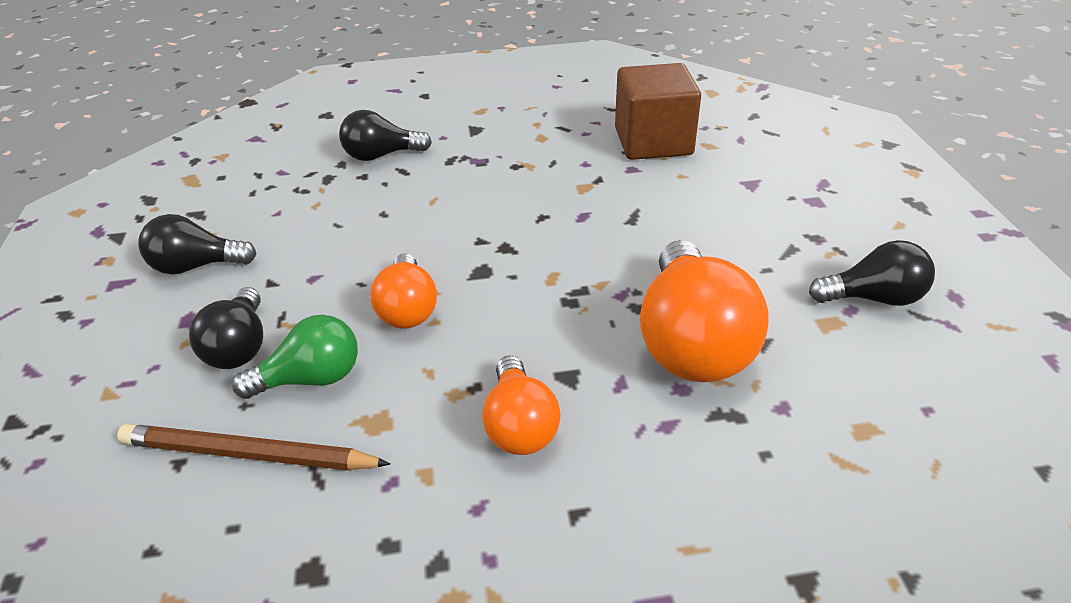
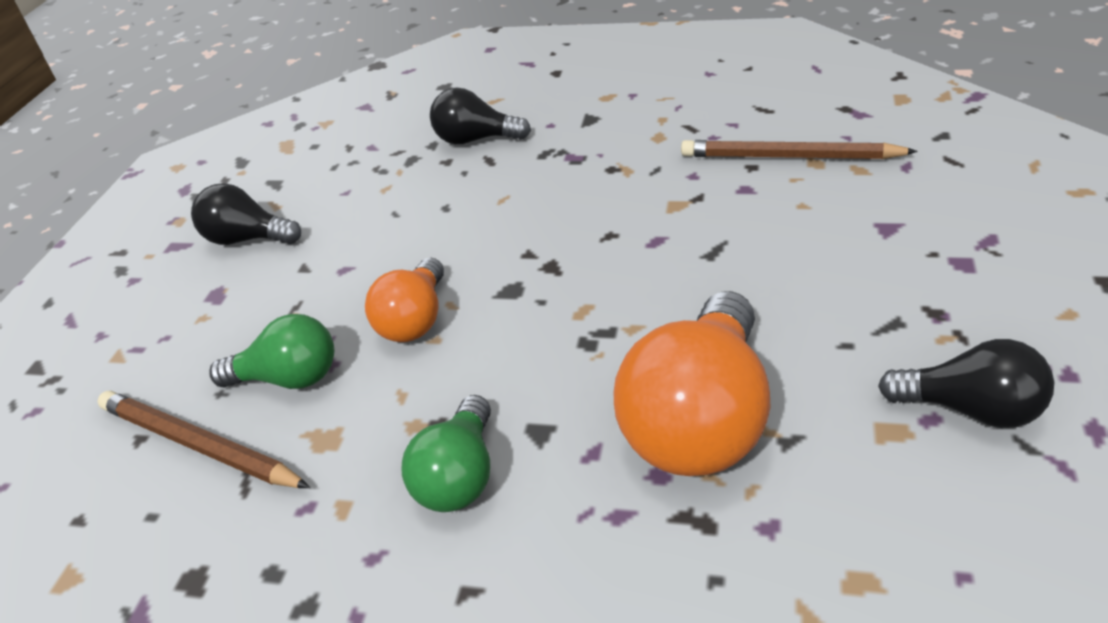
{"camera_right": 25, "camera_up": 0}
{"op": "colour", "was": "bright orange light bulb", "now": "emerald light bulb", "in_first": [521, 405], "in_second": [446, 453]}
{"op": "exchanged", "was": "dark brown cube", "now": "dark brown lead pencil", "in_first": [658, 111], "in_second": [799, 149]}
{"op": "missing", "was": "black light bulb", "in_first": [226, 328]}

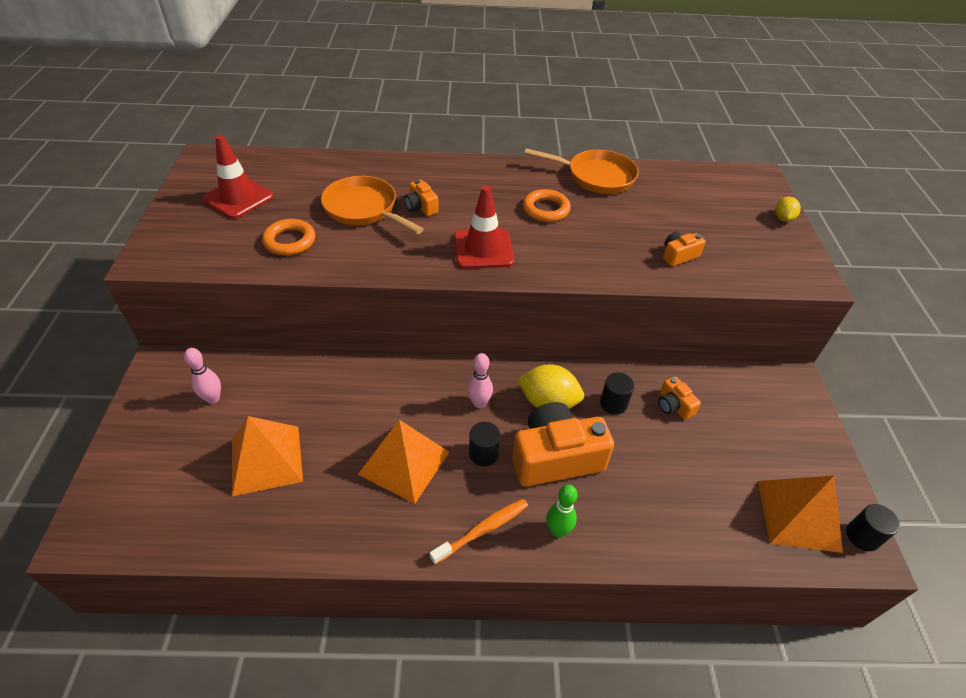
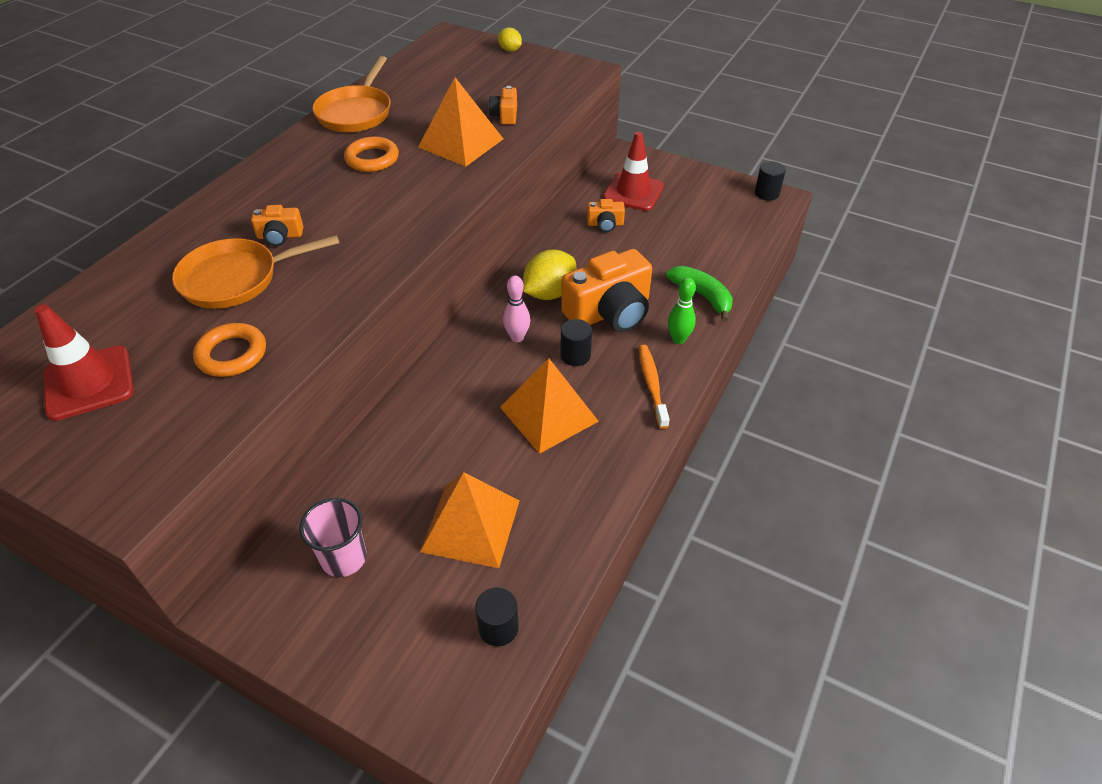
{"camera_right": -60, "camera_up": 0}
{"op": "exchanged", "was": "pink bowling pin", "now": "pink tumbler", "in_first": [202, 376], "in_second": [333, 537]}
{"op": "spun", "was": "bright orange skillet", "in_first": [581, 171], "in_second": [351, 94], "clockwise": 150}
{"op": "relocated", "was": "bright orange pyramid shape", "in_first": [800, 514], "in_second": [460, 122]}
{"op": "relocated", "was": "black cylinder", "in_first": [617, 394], "in_second": [497, 616]}
{"op": "spun", "was": "bright orange compact camera", "in_first": [563, 444], "in_second": [606, 290], "clockwise": -135}
{"op": "relocated", "was": "crimson safety cone", "in_first": [484, 227], "in_second": [633, 171]}
{"op": "appeared", "now": "emerald banana", "in_second": [699, 294]}

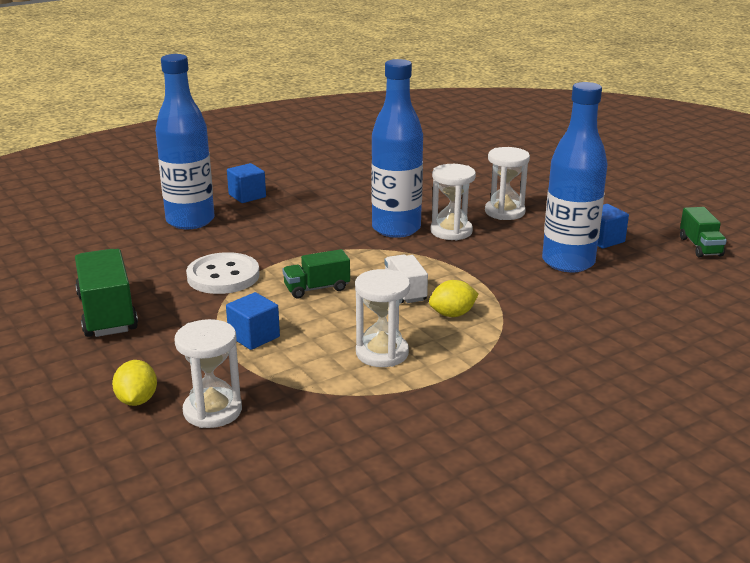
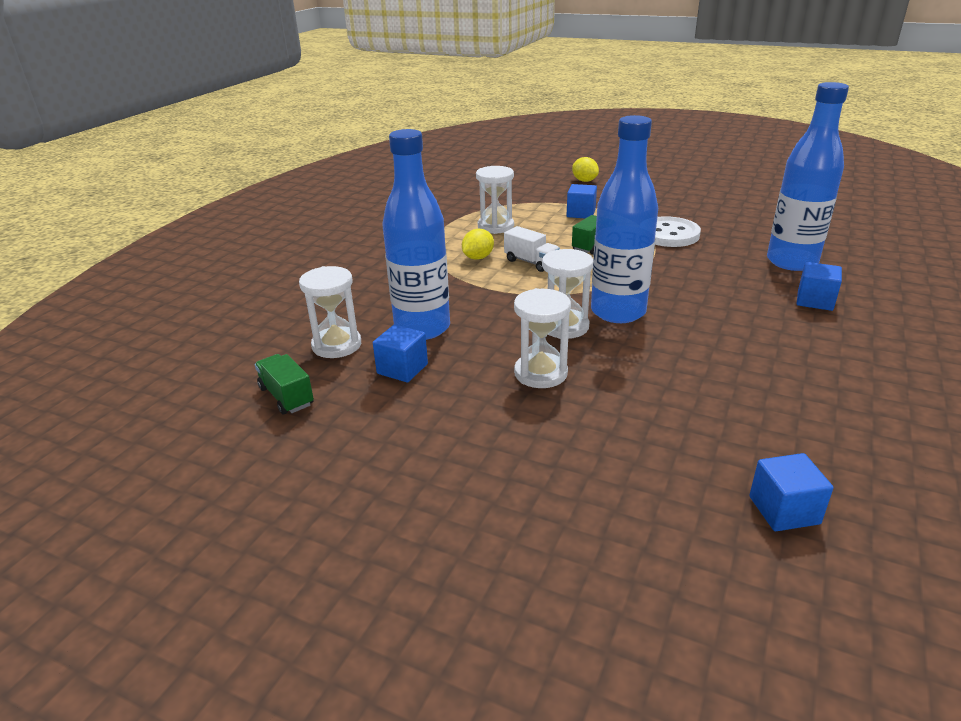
{"camera_right": 150, "camera_up": 5}
{"op": "relocated", "was": "pure white sandglass", "in_first": [208, 373], "in_second": [330, 312]}
{"op": "appeared", "now": "royal blue cube", "in_second": [791, 492]}
{"op": "missing", "was": "emerald toy truck", "in_first": [106, 293]}

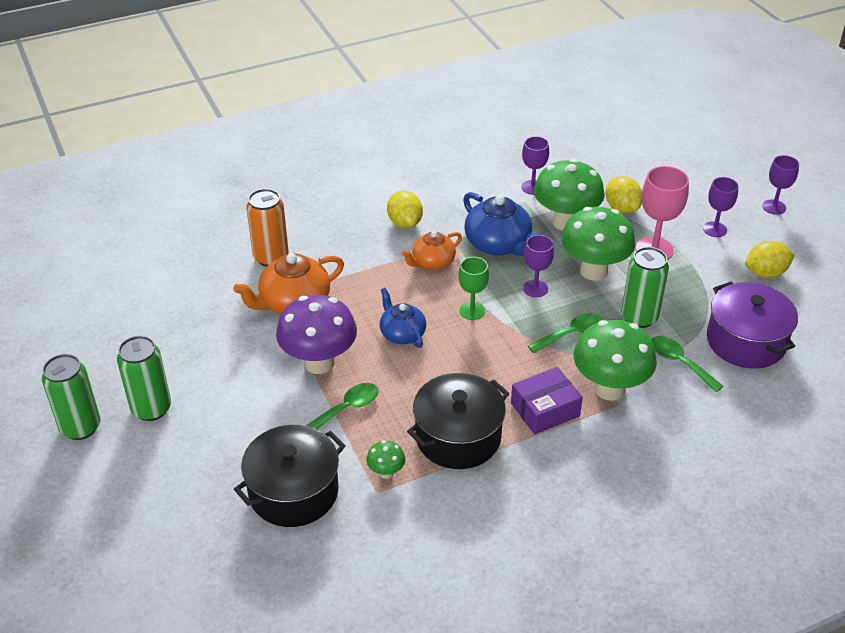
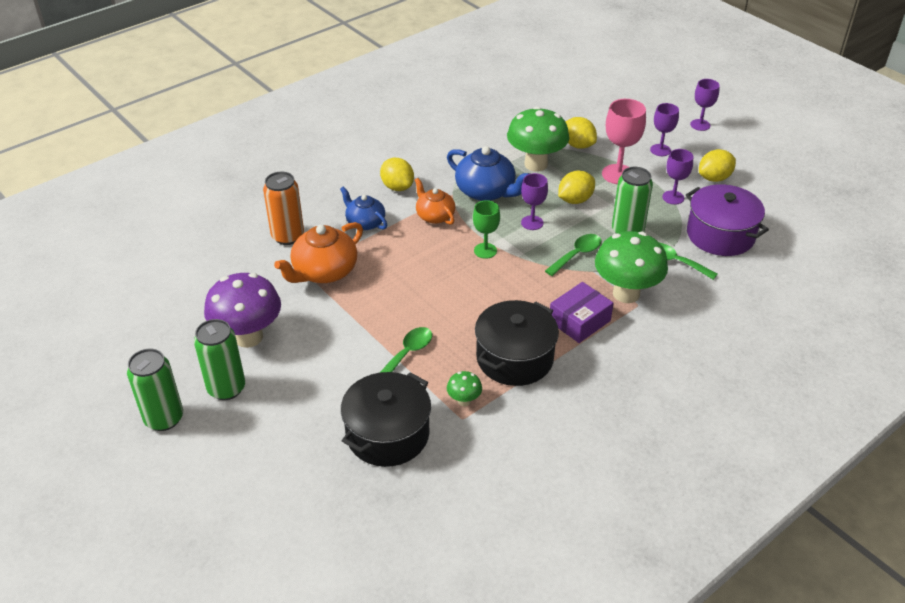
{"camera_right": -15, "camera_up": 0}
{"op": "relocated", "was": "violet fungus", "in_first": [316, 334], "in_second": [242, 310]}
{"op": "relocated", "was": "royal blue teapot", "in_first": [403, 318], "in_second": [363, 208]}
{"op": "spun", "was": "bright orange teapot", "in_first": [431, 250], "in_second": [435, 201], "clockwise": 105}
{"op": "exchanged", "was": "emerald fungus", "now": "bright yellow toy lemon", "in_first": [598, 244], "in_second": [576, 187]}
{"op": "relocated", "was": "violet goblet", "in_first": [535, 165], "in_second": [677, 176]}

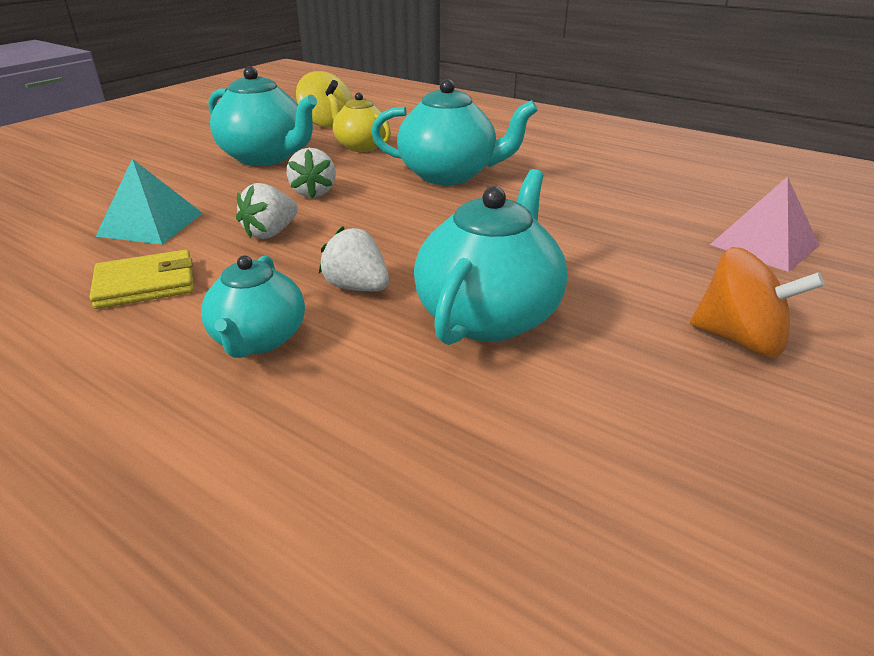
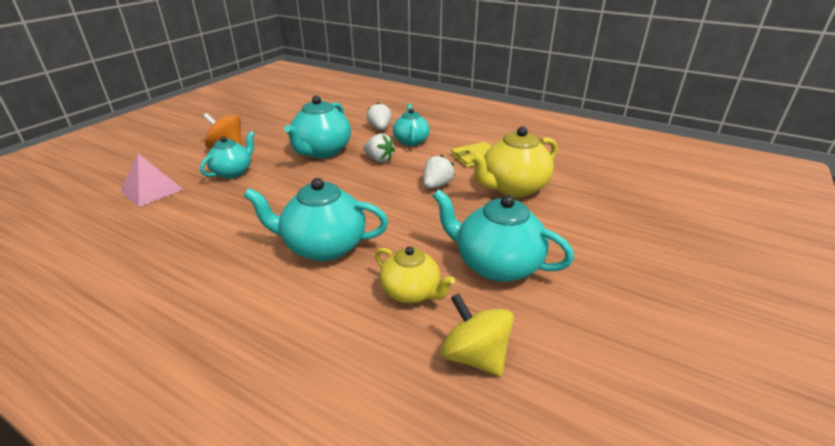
{"camera_right": 175, "camera_up": 0}
{"op": "appeared", "now": "aqua teapot", "in_second": [227, 154]}
{"op": "relocated", "was": "pure white strawberry", "in_first": [311, 173], "in_second": [379, 116]}
{"op": "exchanged", "was": "aqua pyramid shape", "now": "bright yellow teapot", "in_first": [149, 201], "in_second": [514, 161]}

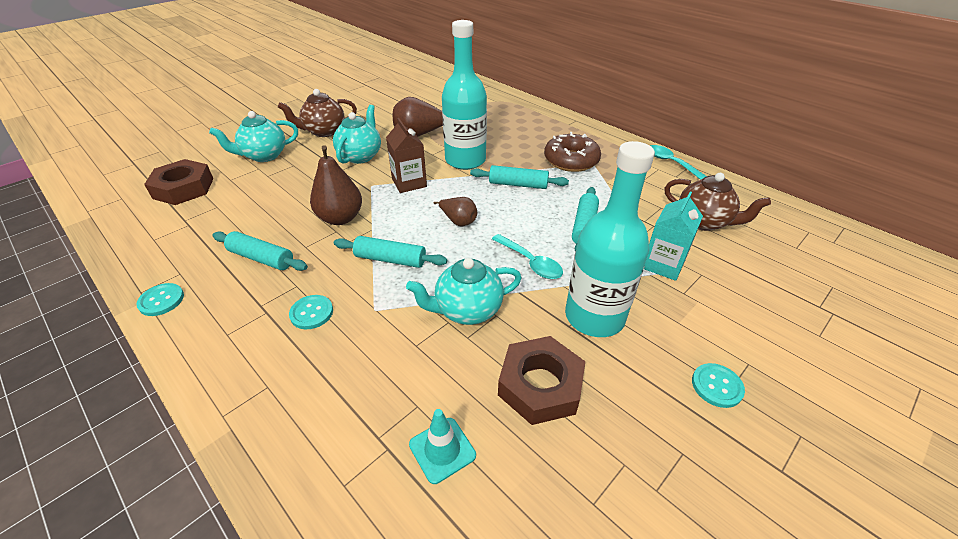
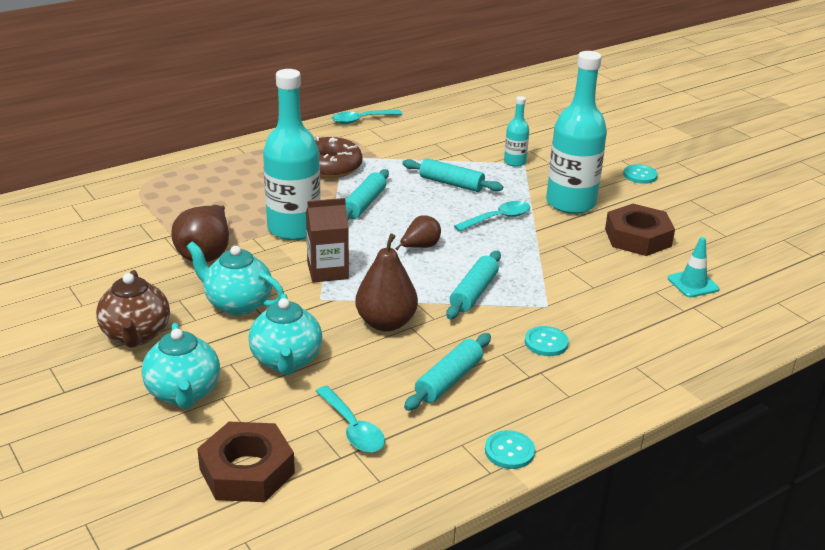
{"camera_right": -80, "camera_up": -10}
{"op": "relocated", "was": "aqua teapot", "in_first": [464, 291], "in_second": [285, 334]}
{"op": "appeared", "now": "aqua teaspoon", "in_second": [350, 419]}
{"op": "exchanged", "was": "aqua carton", "now": "aqua flask", "in_first": [673, 236], "in_second": [516, 131]}
{"op": "missing", "was": "dark brown teapot", "in_first": [718, 202]}

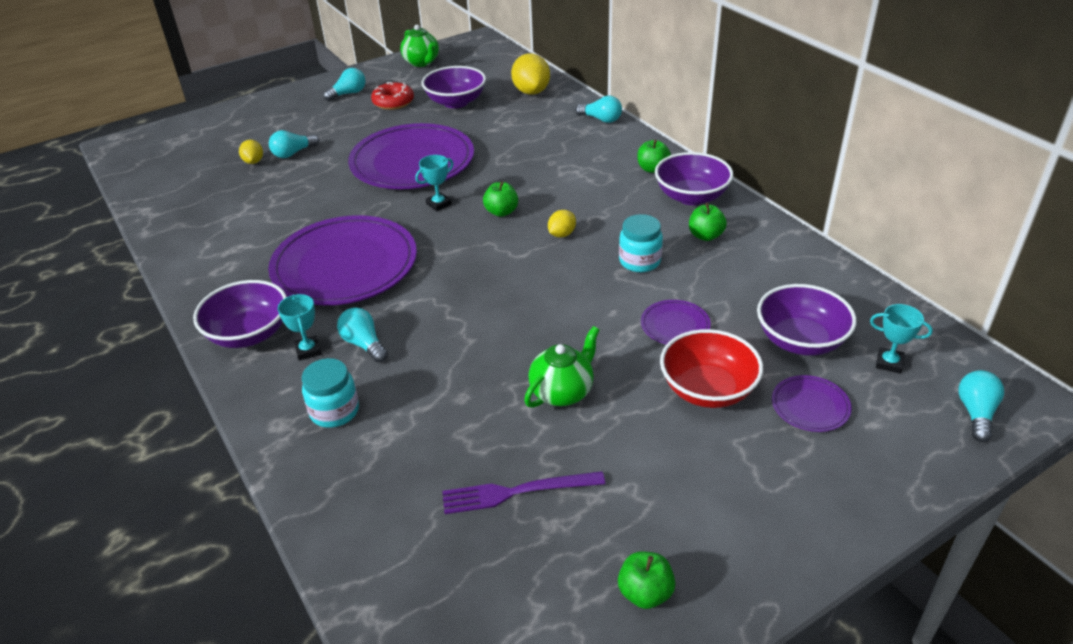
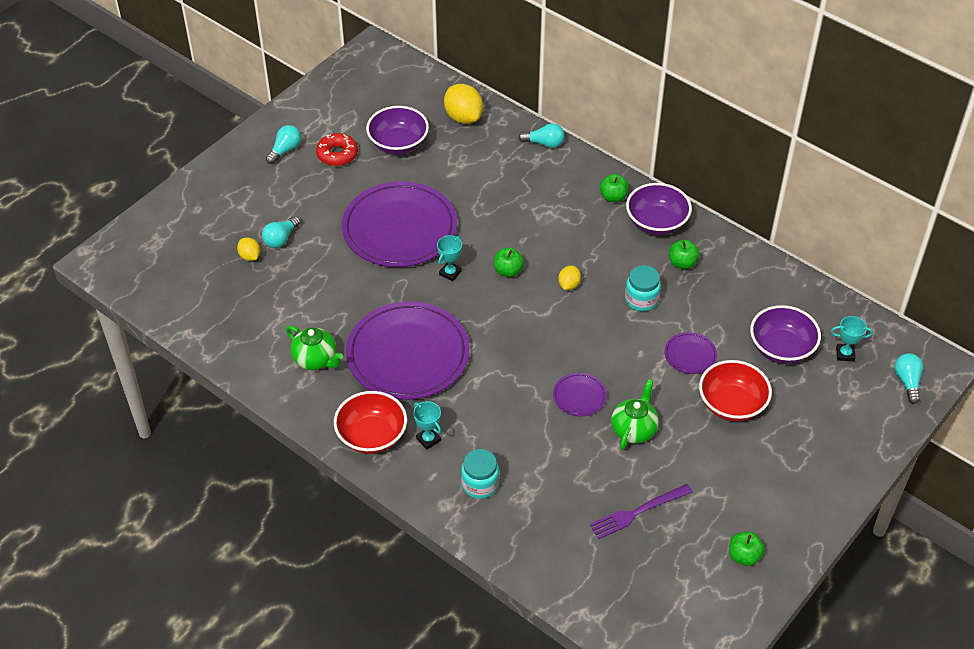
{"camera_right": -20, "camera_up": 10}
{"op": "relocated", "was": "emerald teapot", "in_first": [419, 46], "in_second": [314, 348]}
{"op": "colour", "was": "violet bowl", "now": "crimson bowl", "in_first": [240, 314], "in_second": [370, 422]}
{"op": "relocated", "was": "violet dinner plate", "in_first": [812, 403], "in_second": [580, 395]}
{"op": "missing", "was": "aqua light bulb", "in_first": [362, 334]}

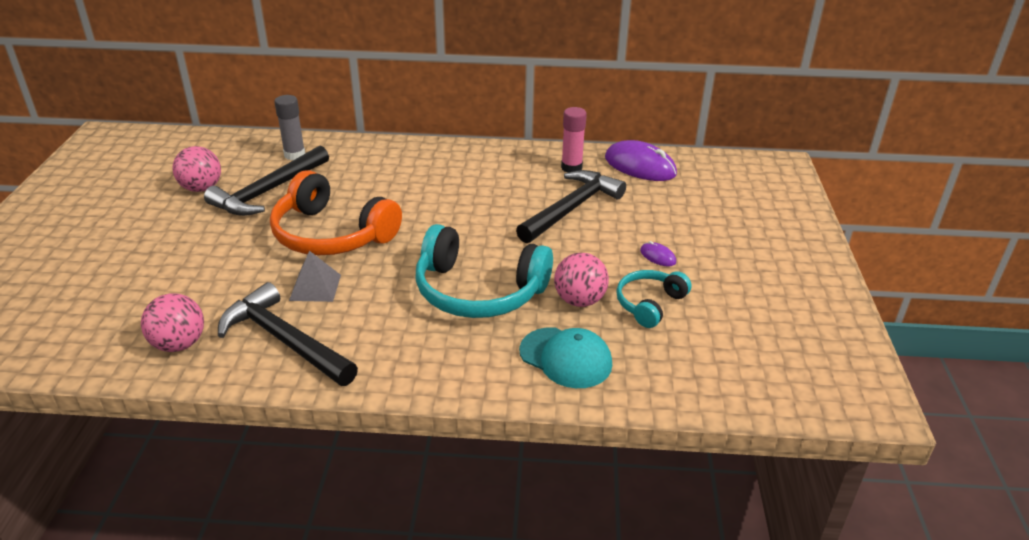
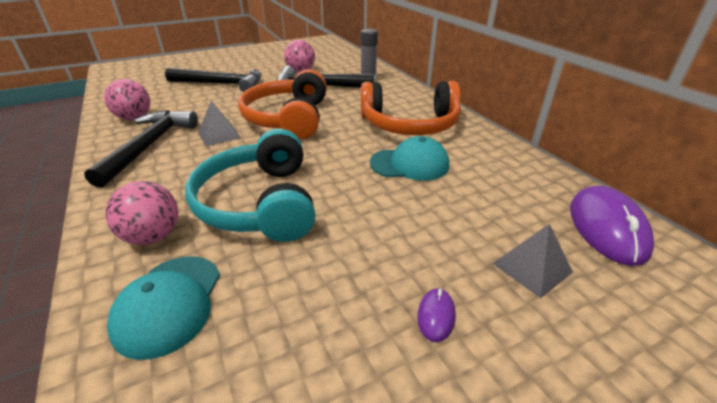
{"camera_right": 60, "camera_up": 0}
{"op": "relocated", "was": "pink sphere", "in_first": [581, 280], "in_second": [141, 213]}
{"op": "relocated", "was": "black hammer", "in_first": [571, 206], "in_second": [213, 80]}
{"op": "appeared", "now": "bright orange over-ear headphones", "in_second": [411, 108]}
{"op": "appeared", "now": "aqua peaked cap", "in_second": [409, 158]}
{"op": "appeared", "now": "ash-grey pyramid shape", "in_second": [532, 261]}
{"op": "missing", "was": "pink stick of glue", "in_first": [574, 140]}
{"op": "missing", "was": "aqua over-ear headphones", "in_first": [654, 299]}

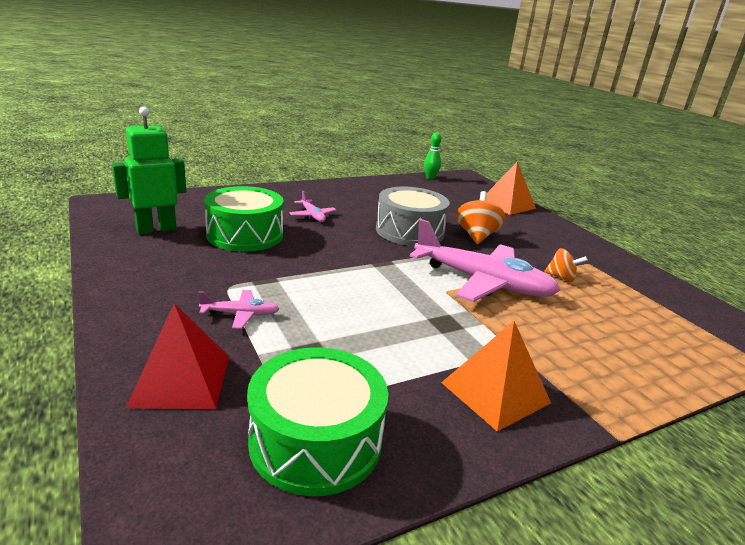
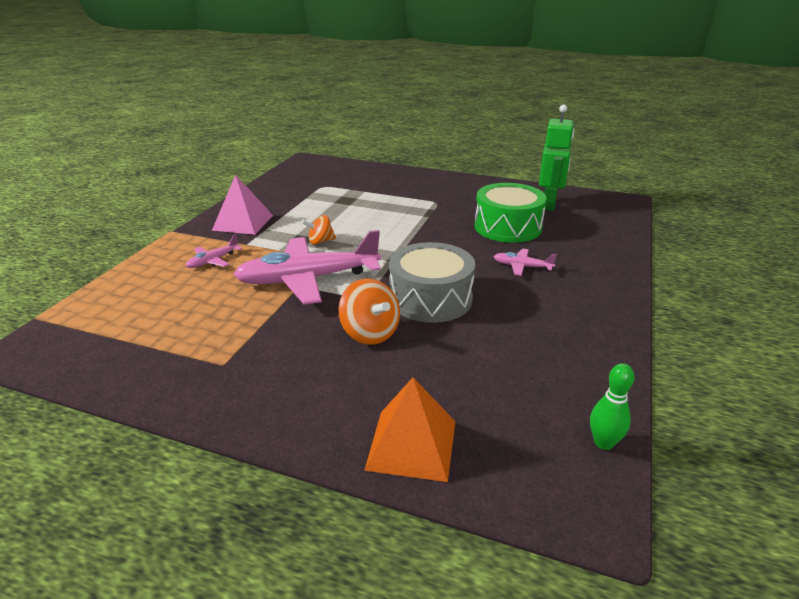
{"camera_right": 140, "camera_up": 5}
{"op": "relocated", "was": "pink toy plane", "in_first": [239, 309], "in_second": [214, 251]}
{"op": "colour", "was": "bright orange pyramid shape", "now": "pink pyramid shape", "in_first": [496, 376], "in_second": [242, 205]}
{"op": "relocated", "was": "bright orange spinning top", "in_first": [566, 265], "in_second": [319, 230]}
{"op": "missing", "was": "crimson pyramid shape", "in_first": [177, 356]}
{"op": "missing", "was": "emerald snare drum", "in_first": [317, 421]}

